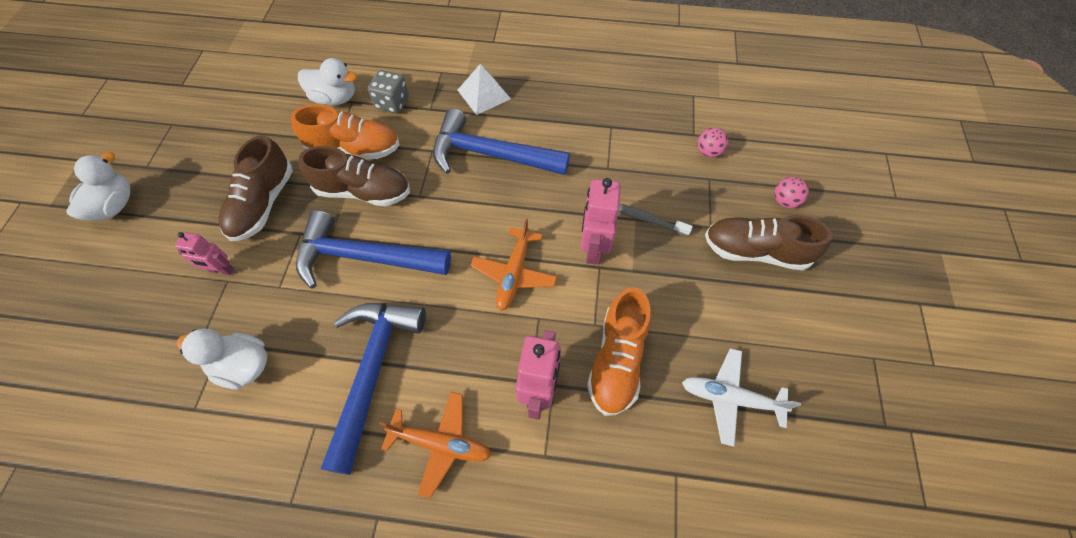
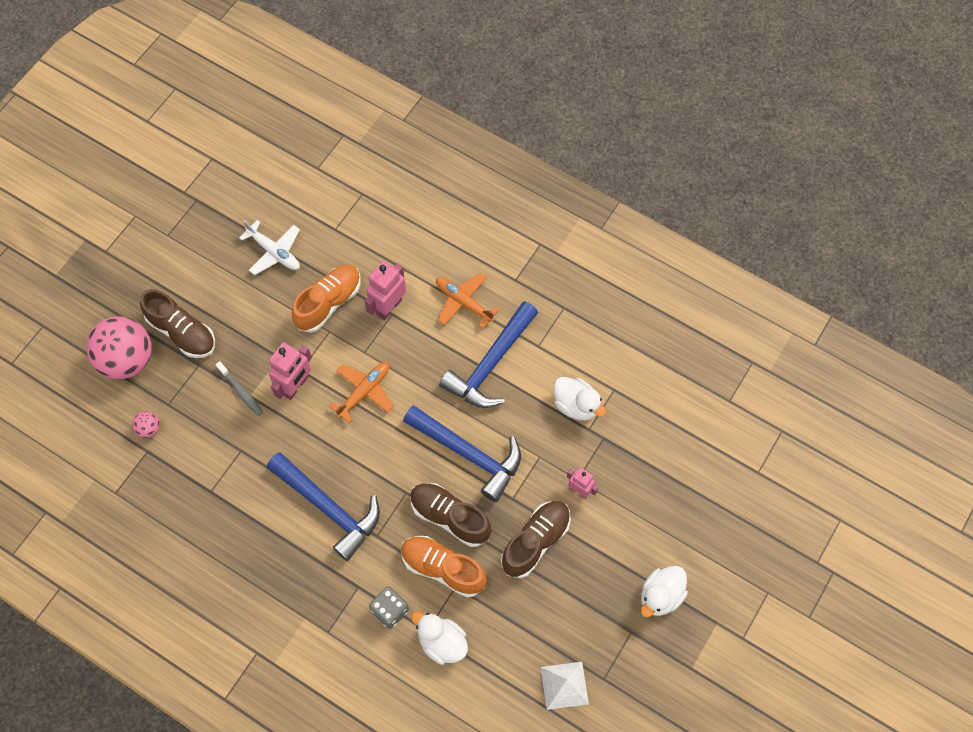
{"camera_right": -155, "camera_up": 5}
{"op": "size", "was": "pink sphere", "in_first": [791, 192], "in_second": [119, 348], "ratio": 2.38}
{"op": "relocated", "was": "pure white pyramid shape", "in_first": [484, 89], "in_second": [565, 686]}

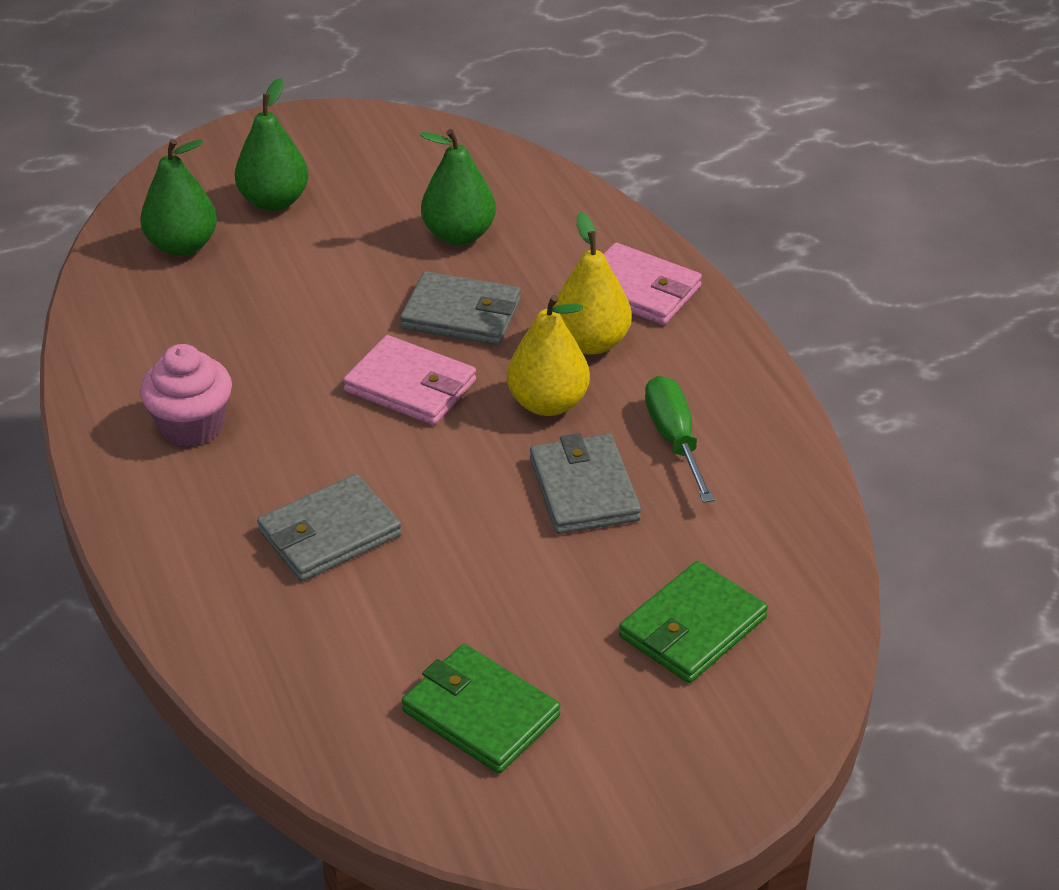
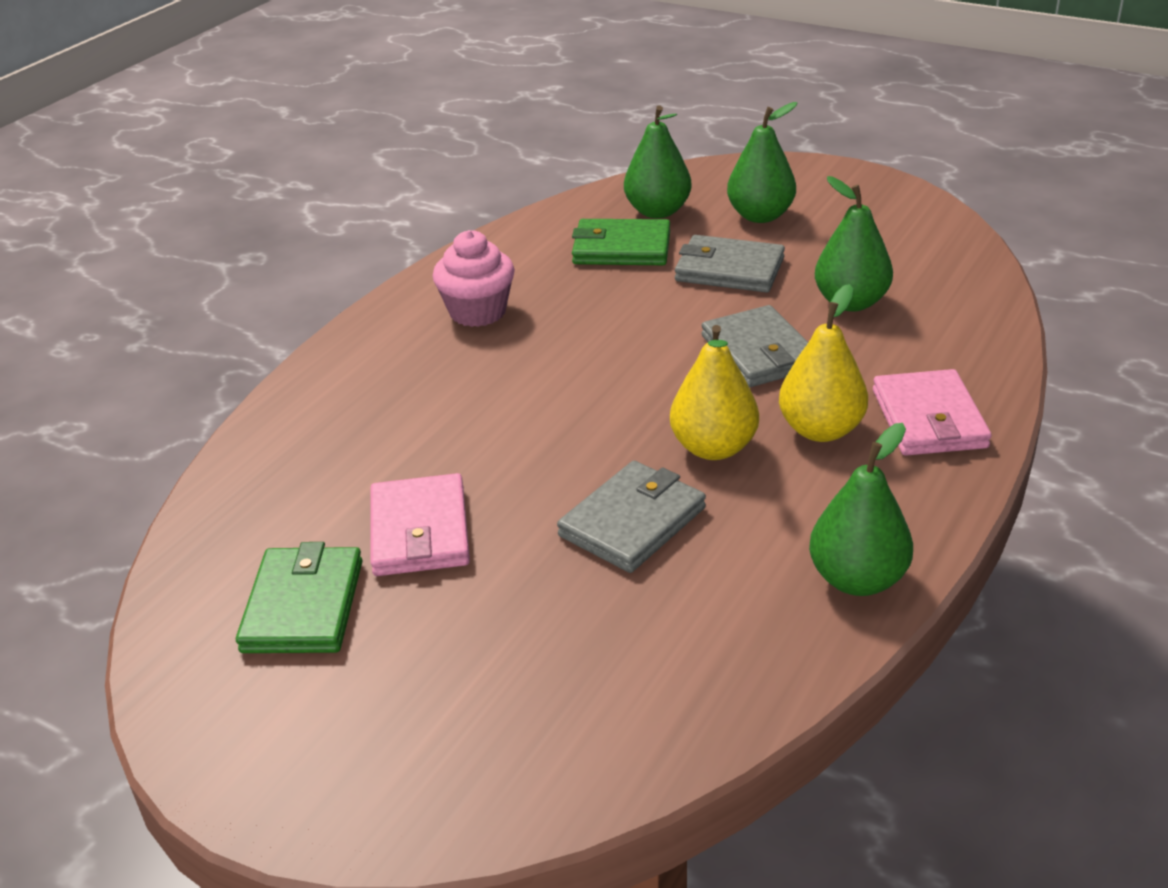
{"camera_right": 55, "camera_up": -5}
{"op": "relocated", "was": "pink billfold", "in_first": [409, 380], "in_second": [420, 524]}
{"op": "relocated", "was": "emerald billfold", "in_first": [693, 622], "in_second": [621, 242]}
{"op": "relocated", "was": "ash-grey billfold", "in_first": [329, 527], "in_second": [730, 264]}
{"op": "appeared", "now": "emerald pear", "in_second": [861, 509]}
{"op": "missing", "was": "emerald hand screwdriver", "in_first": [680, 439]}

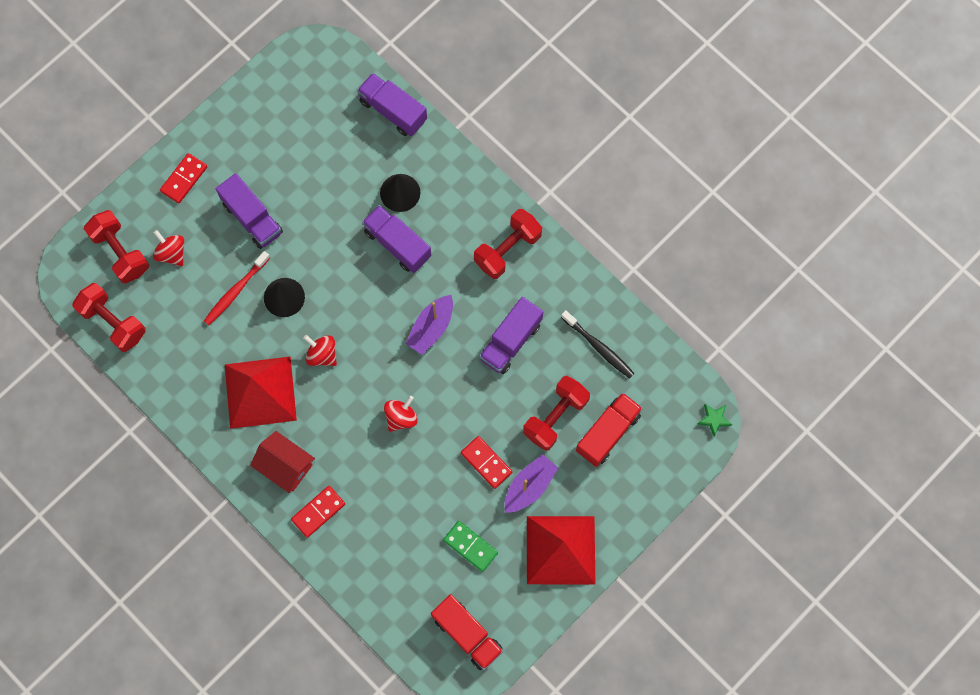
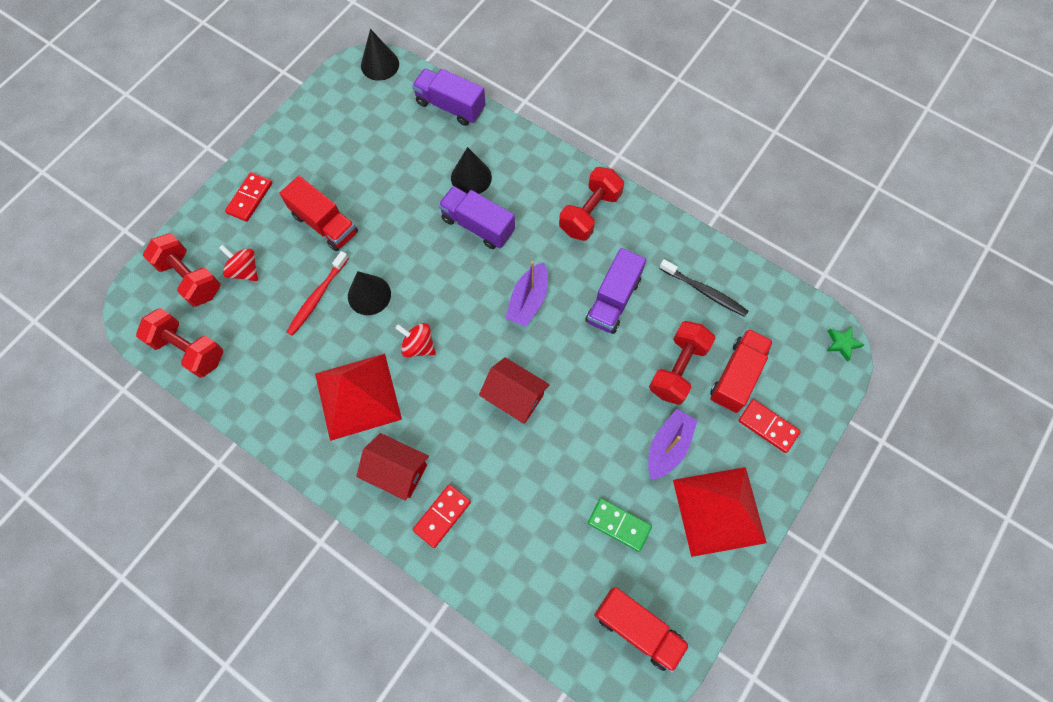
{"camera_right": -10, "camera_up": -5}
{"op": "colour", "was": "violet toy truck", "now": "crimson toy truck", "in_first": [249, 211], "in_second": [318, 213]}
{"op": "appeared", "now": "black cone", "in_second": [380, 55]}
{"op": "exchanged", "was": "crimson spinning top", "now": "crimson house", "in_first": [401, 414], "in_second": [514, 390]}
{"op": "relocated", "was": "crimson domino tile", "in_first": [486, 462], "in_second": [769, 426]}

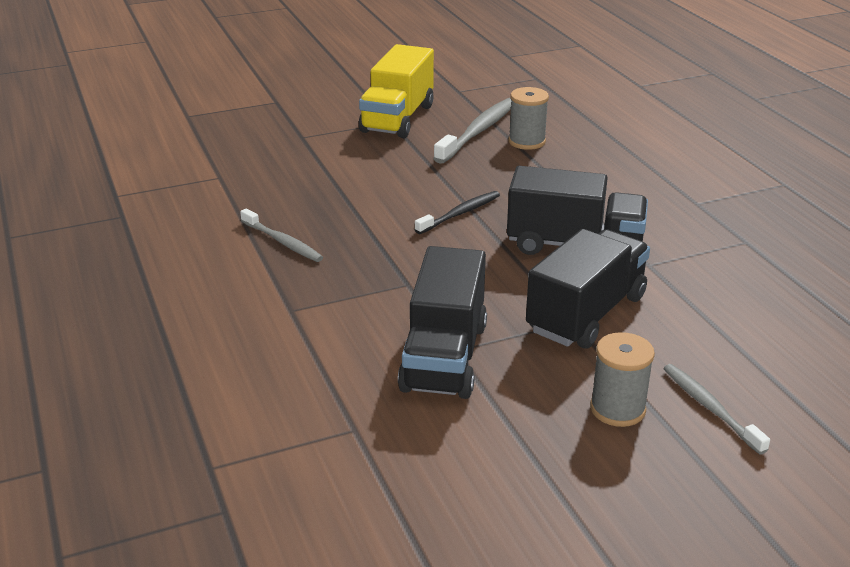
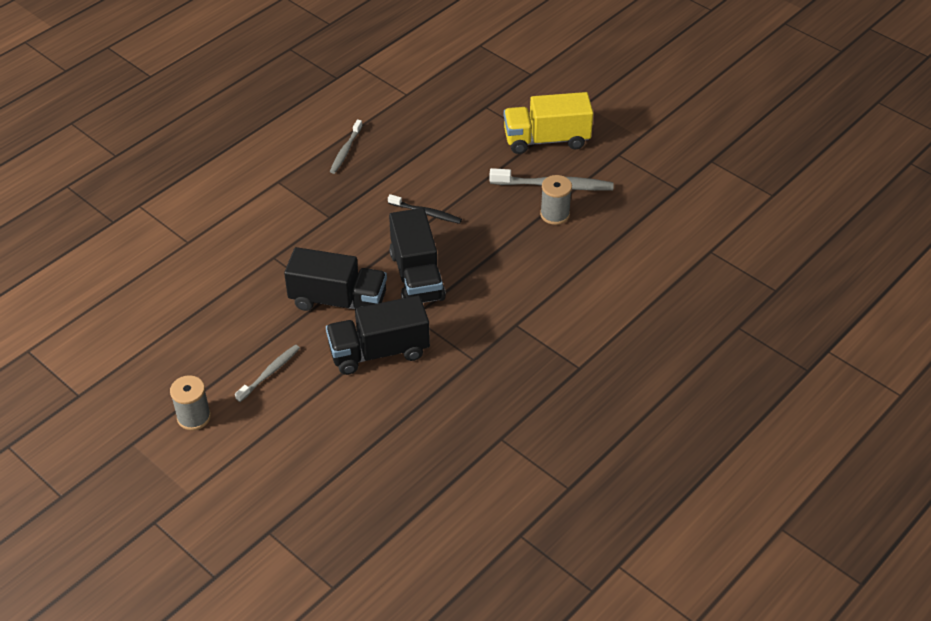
{"camera_right": 65, "camera_up": 15}
{"op": "relocated", "was": "ash-grey bobbin", "in_first": [622, 379], "in_second": [190, 402]}
{"op": "relocated", "was": "black toy truck", "in_first": [442, 322], "in_second": [378, 335]}

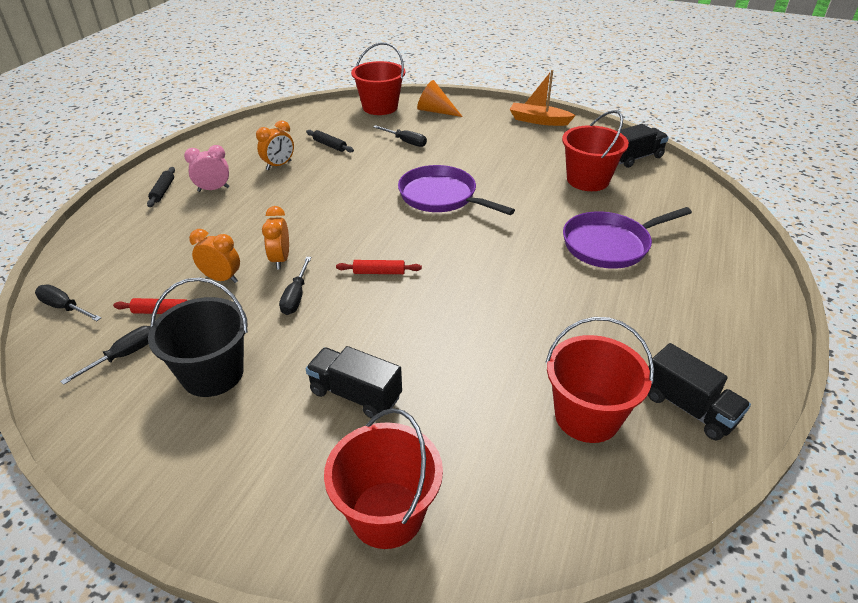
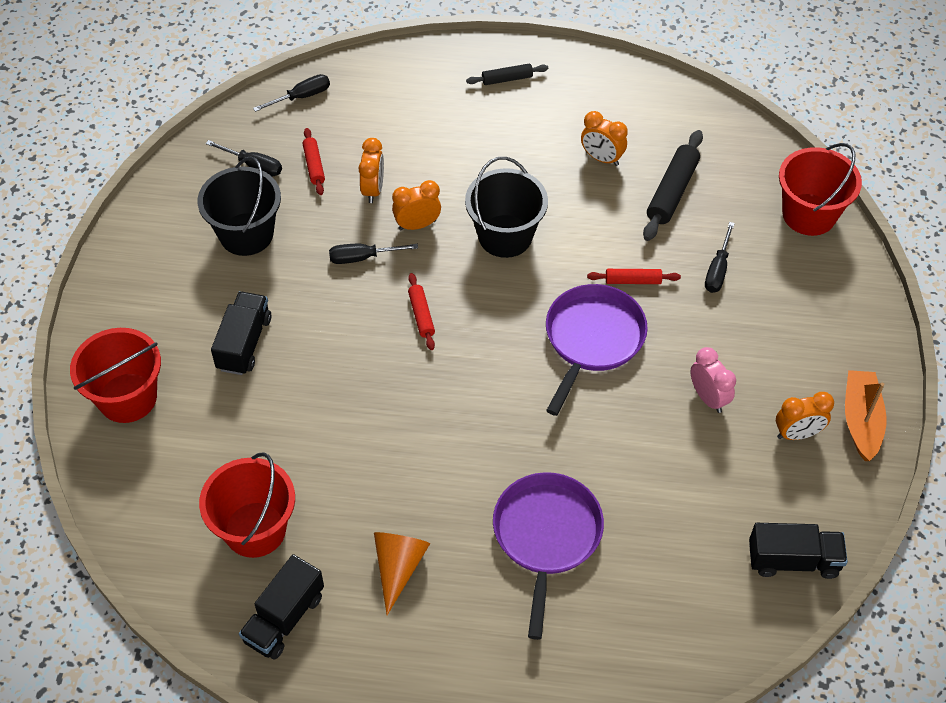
{"camera_right": 75, "camera_up": 15}
{"op": "spun", "was": "black hand screwdriver", "in_first": [68, 302], "in_second": [291, 93], "clockwise": 45}
{"op": "relocated", "was": "bright orange cone", "in_first": [440, 98], "in_second": [402, 573]}
{"op": "appeared", "now": "black sand bucket", "in_second": [506, 207]}
{"op": "spun", "was": "violet skillet", "in_first": [627, 238], "in_second": [548, 556], "clockwise": 45}
{"op": "appeared", "now": "crimson pastry roller", "in_second": [634, 276]}
{"op": "size", "was": "black pastry roller", "in_first": [330, 141], "in_second": [673, 185], "ratio": 1.71}
{"op": "relocated", "was": "pink clock", "in_first": [206, 168], "in_second": [713, 380]}
{"op": "spun", "was": "black toy truck", "in_first": [643, 146], "in_second": [798, 551], "clockwise": -45}
{"op": "appeared", "now": "bright orange clock", "in_second": [805, 416]}
{"op": "missing", "was": "crimson sand bucket", "in_first": [595, 150]}

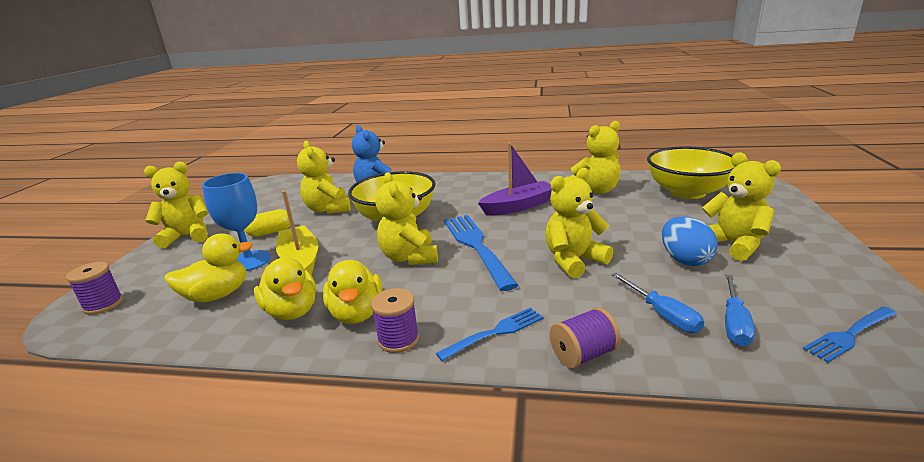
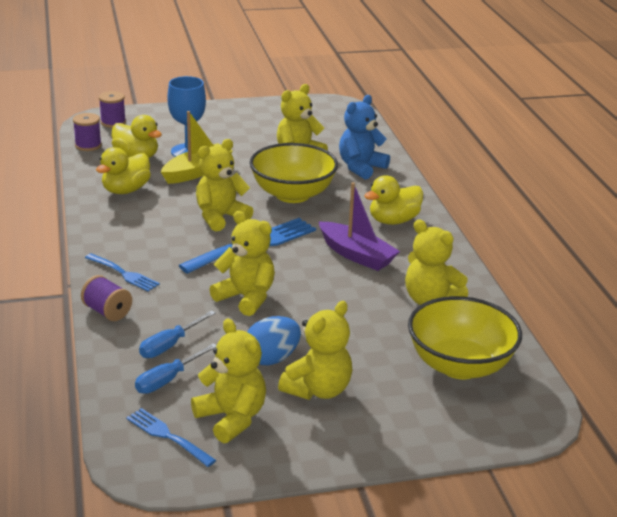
{"camera_right": 65, "camera_up": 5}
{"op": "relocated", "was": "violet bobbin", "in_first": [395, 320], "in_second": [87, 132]}
{"op": "spun", "was": "royal blue hand screwdriver", "in_first": [740, 310], "in_second": [176, 368], "clockwise": -45}
{"op": "relocated", "was": "bright yellow stuffed bear", "in_first": [176, 205], "in_second": [228, 381]}
{"op": "relocated", "was": "bright yellow duck", "in_first": [353, 292], "in_second": [393, 200]}
{"op": "missing", "was": "bright yellow pill shape", "in_first": [267, 223]}

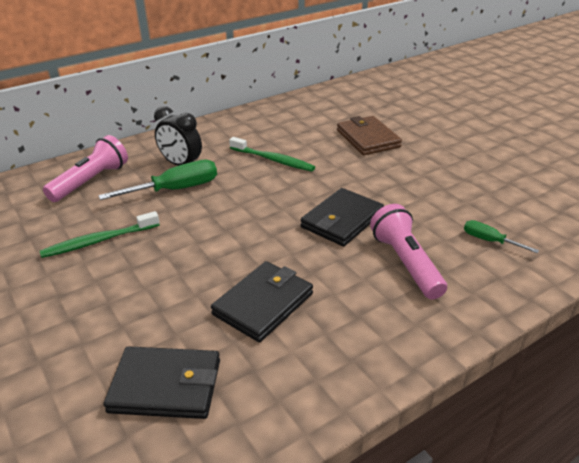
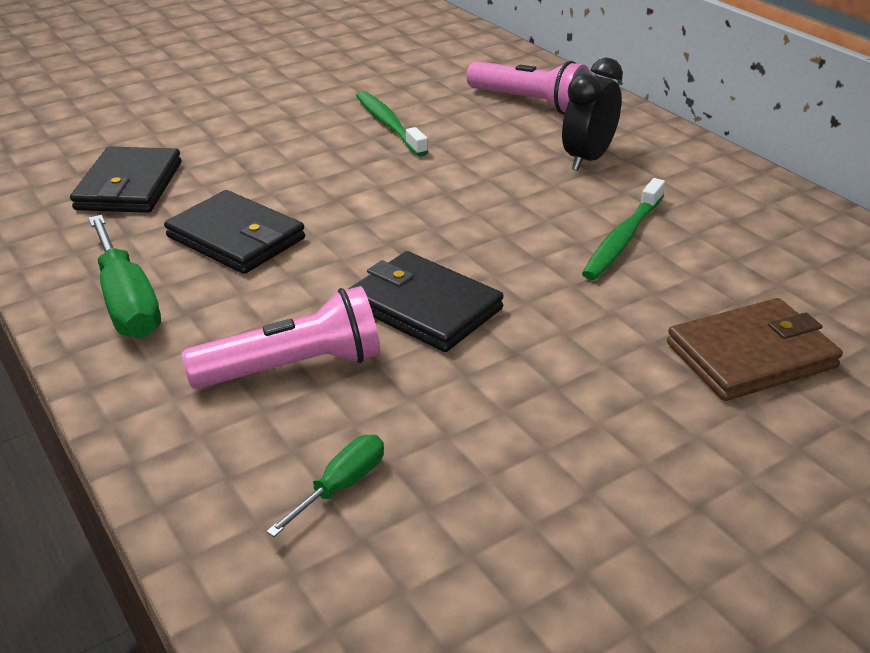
{"camera_right": 90, "camera_up": 0}
{"op": "relocated", "was": "emerald hand screwdriver", "in_first": [157, 180], "in_second": [124, 276]}

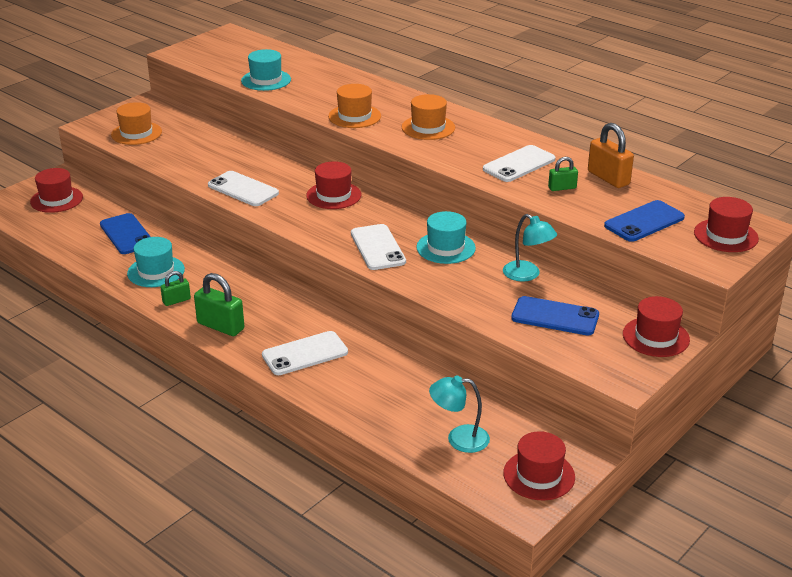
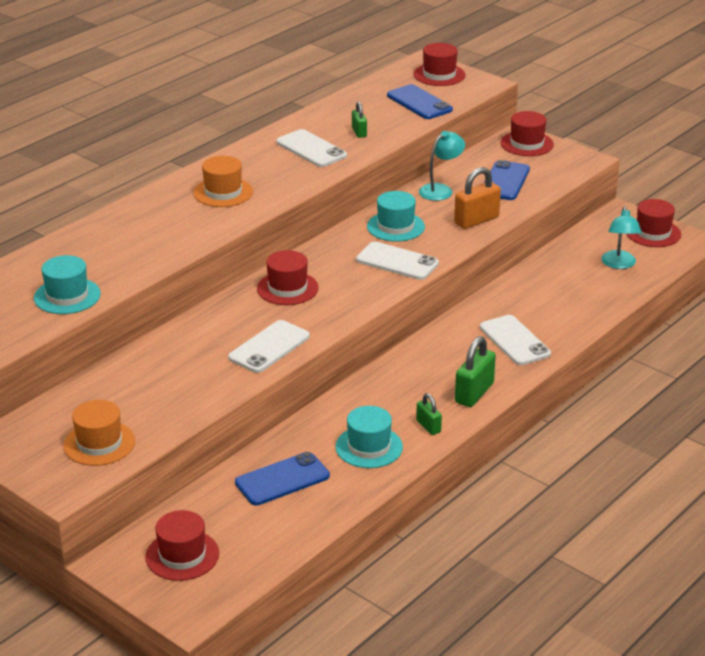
{"camera_right": -90, "camera_up": 0}
{"op": "spun", "was": "pure white mobile phone", "in_first": [378, 247], "in_second": [397, 261], "clockwise": 45}
{"op": "relocated", "was": "bright orange padlock", "in_first": [611, 155], "in_second": [477, 198]}
{"op": "missing", "was": "bright orange hat", "in_first": [354, 106]}

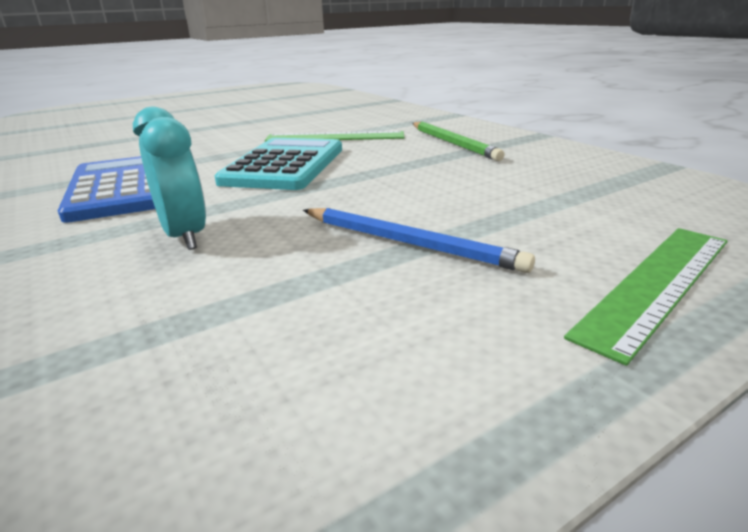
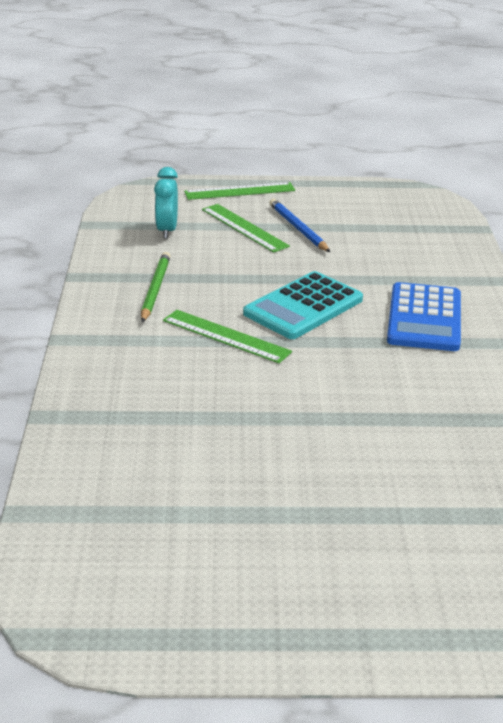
{"camera_right": -150, "camera_up": 5}
{"op": "relocated", "was": "aqua clock", "in_first": [169, 178], "in_second": [166, 203]}
{"op": "appeared", "now": "emerald measuring stick", "in_second": [246, 228]}

